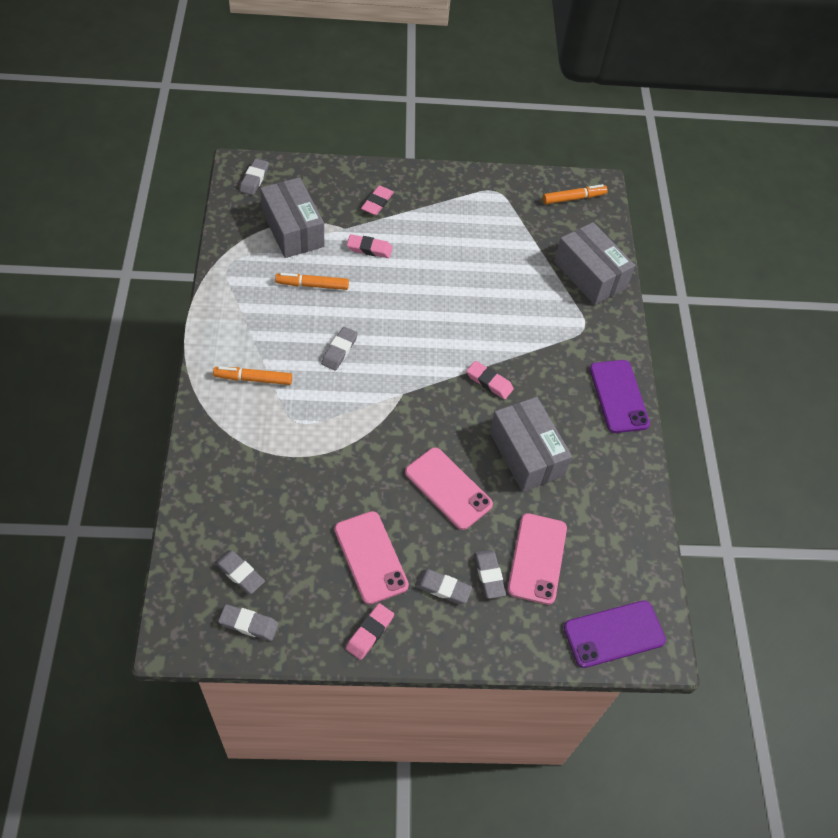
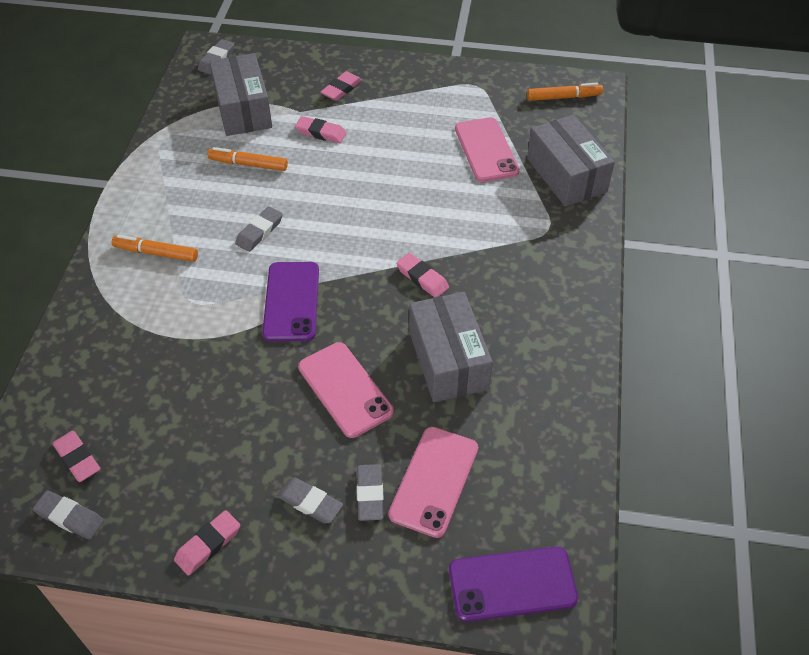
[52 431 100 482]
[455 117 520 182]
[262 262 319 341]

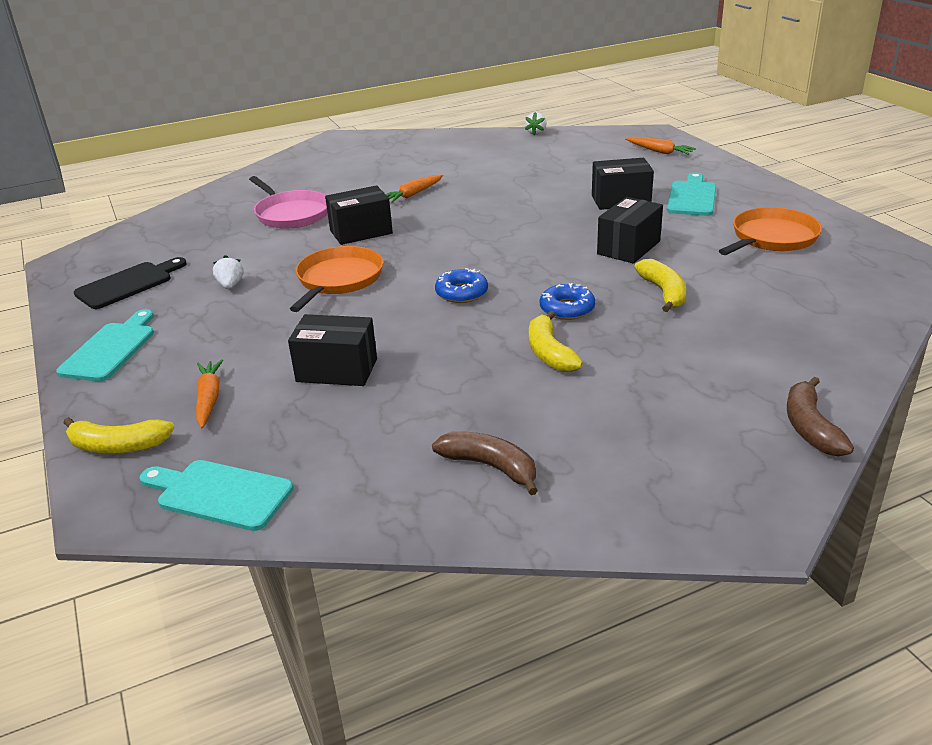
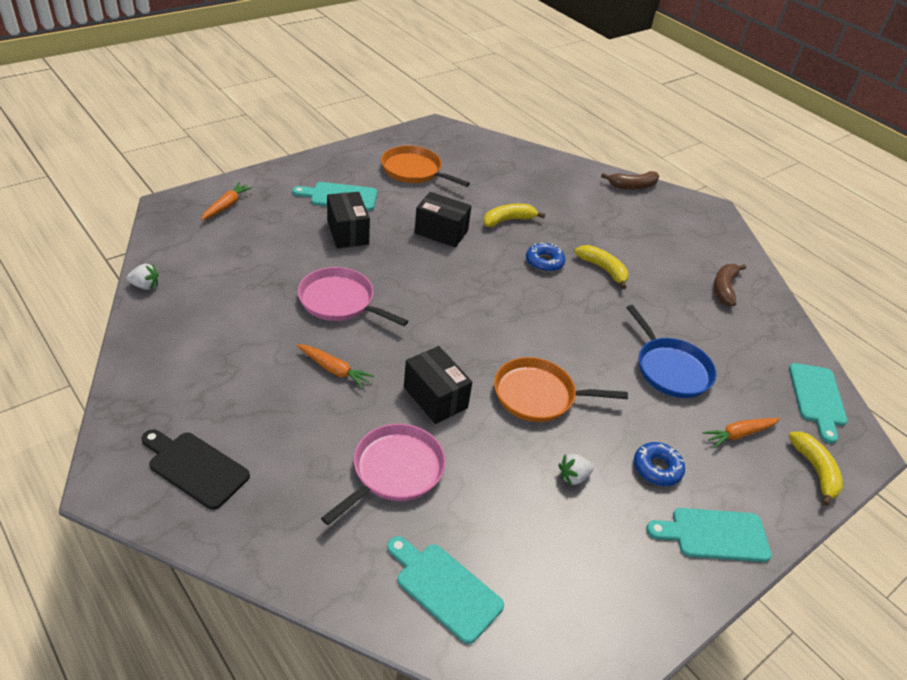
[141 429 250 510]
[626 305 716 398]
[634 442 685 486]
[574 245 629 289]
[298 267 408 326]
[387 536 504 644]

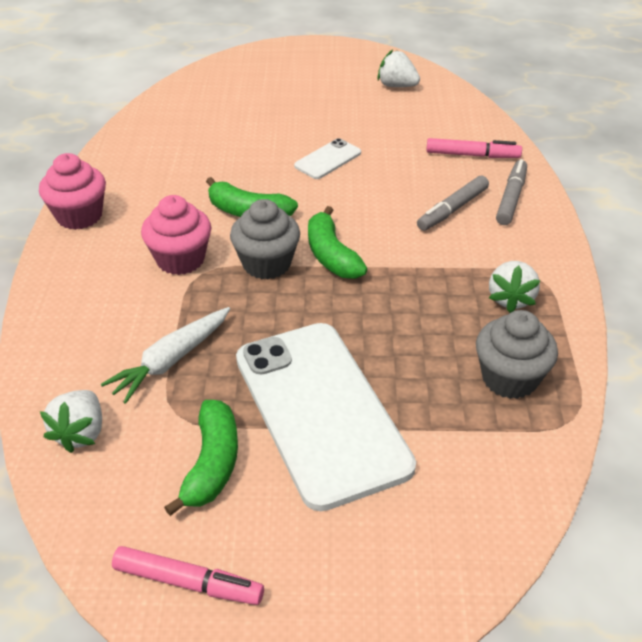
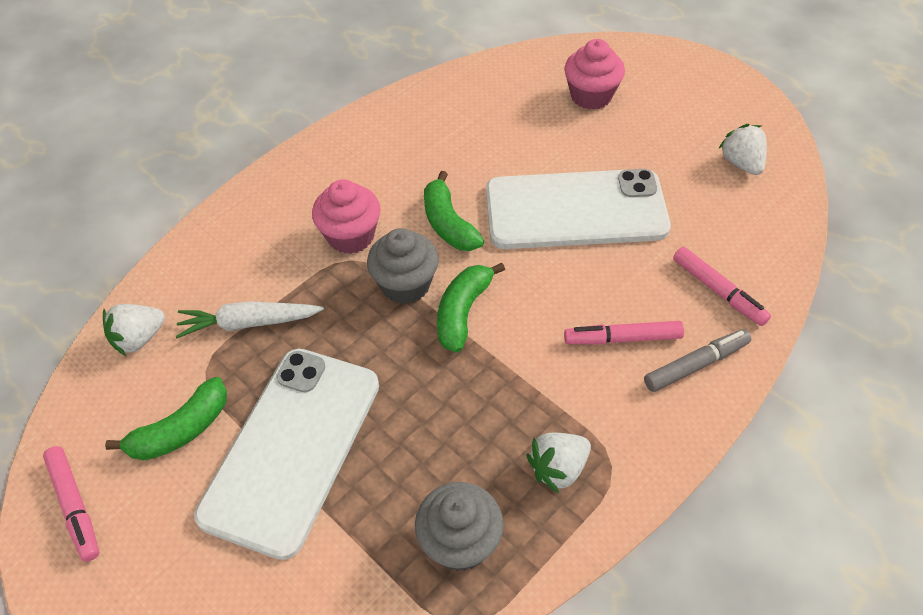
[564 39 625 110]
[486 169 671 249]
[564 321 684 345]

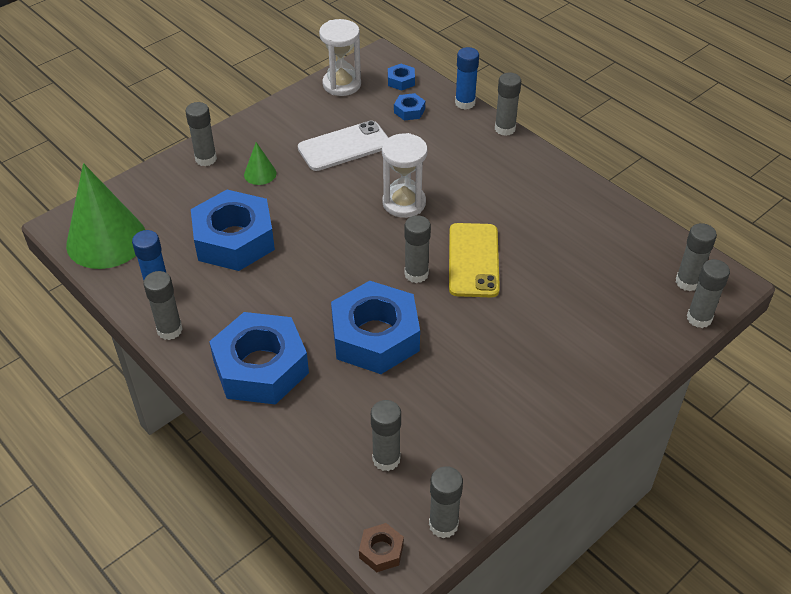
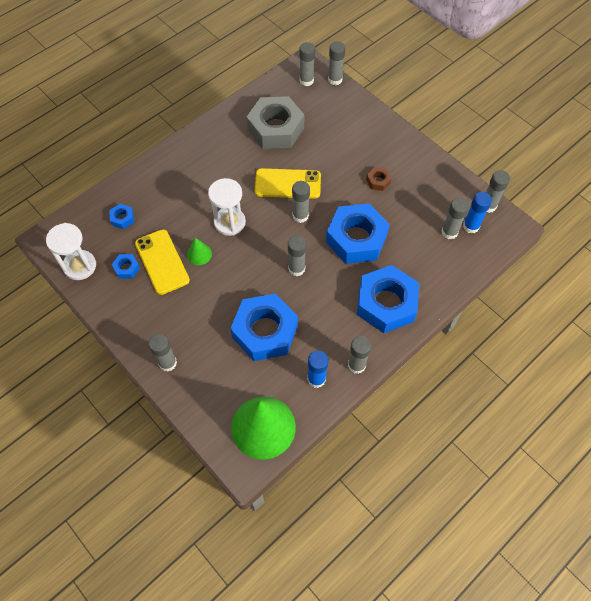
[187 238 212 265]
[135 229 190 295]
[366 167 392 191]
[112 254 140 279]
[463 192 492 234]
[288 235 306 276]
[247 96 304 149]

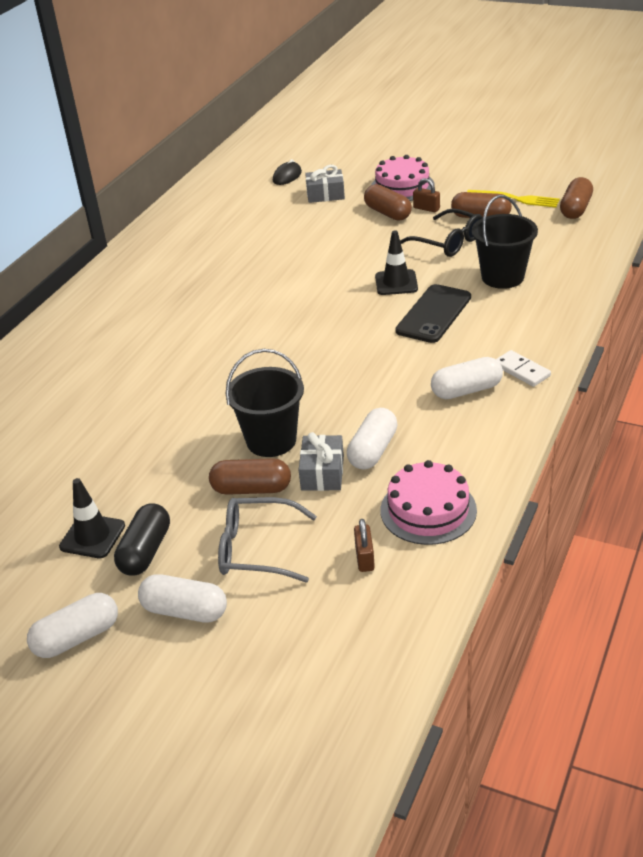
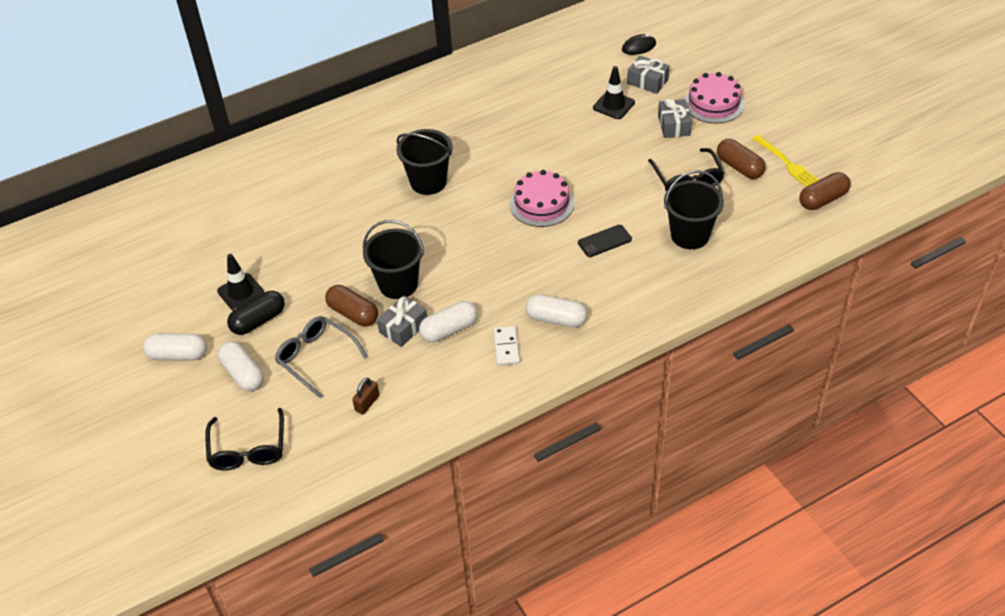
[658 98 692 138]
[593 66 635 119]
[510 170 574 227]
[578 225 632 257]
[413 178 440 212] (first image)
[493 326 520 366]
[205 408 284 470]
[396 129 453 195]

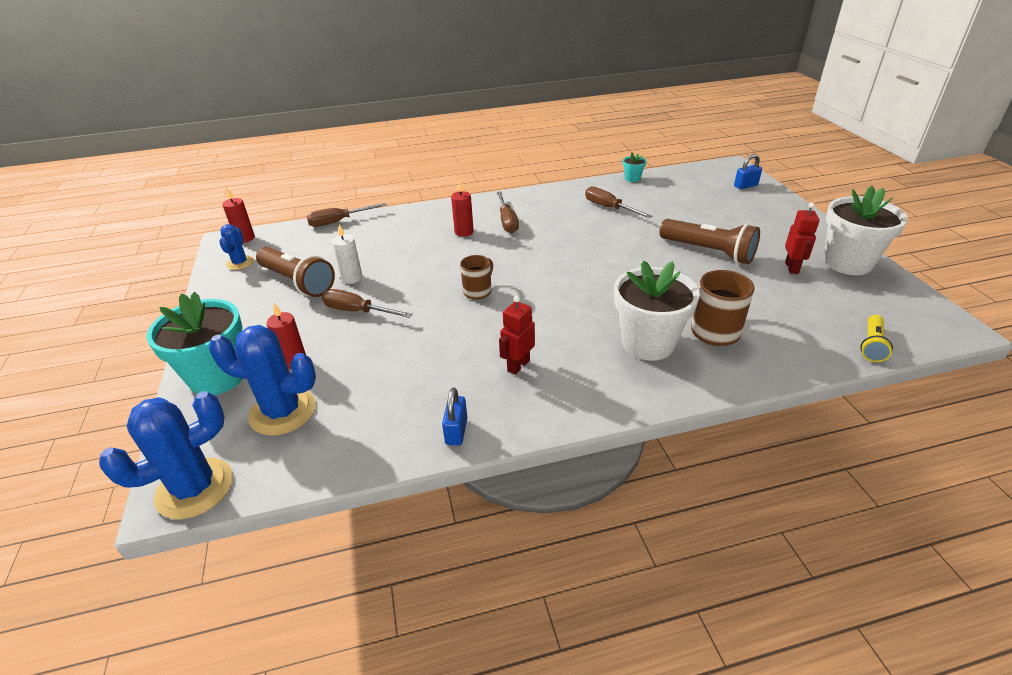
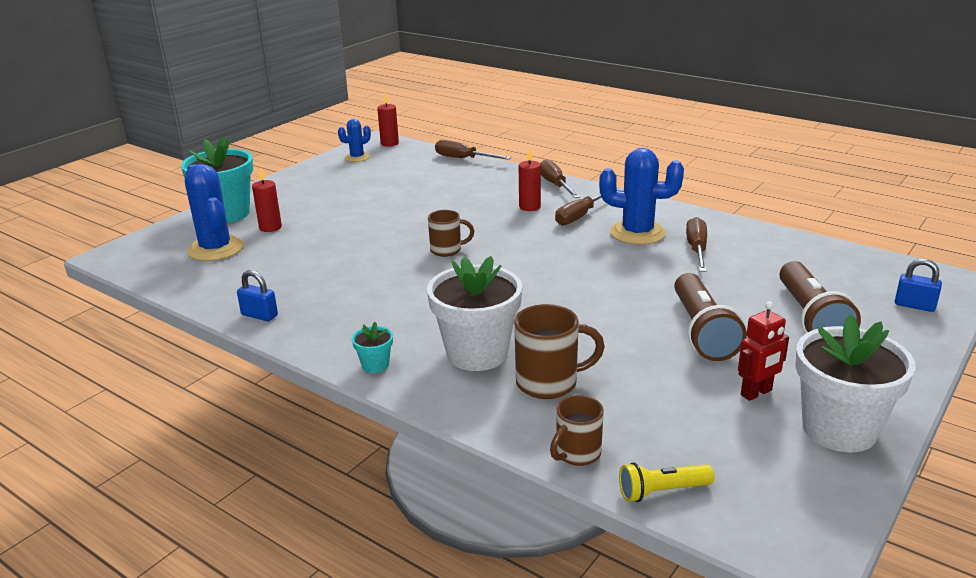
[599 148 684 245]
[779 261 861 334]
[540 159 580 198]
[332 224 362 284] (first image)
[237 270 278 321]
[499 296 535 375] (first image)
[352 322 393 373]
[550 395 604 466]

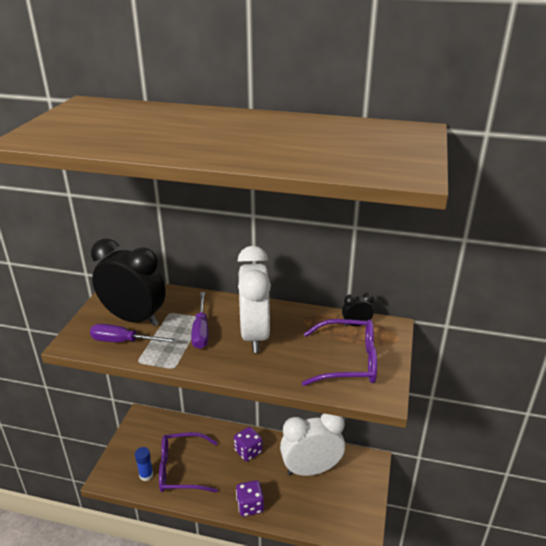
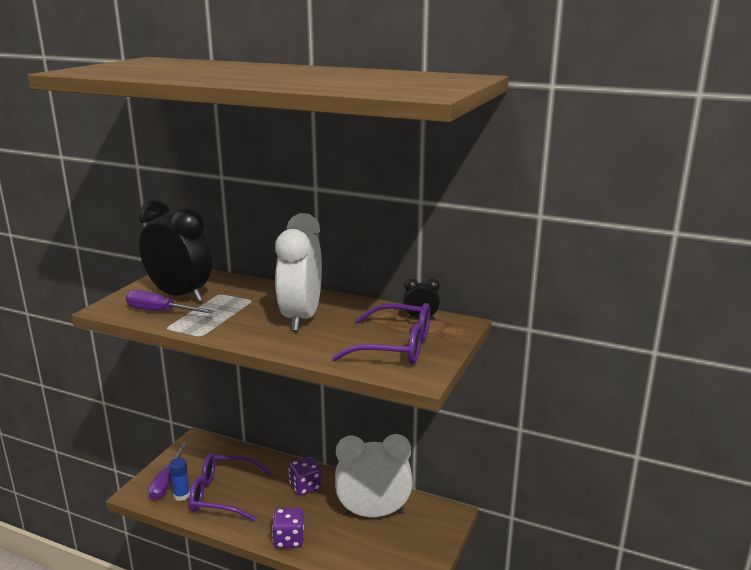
[148 444 187 500]

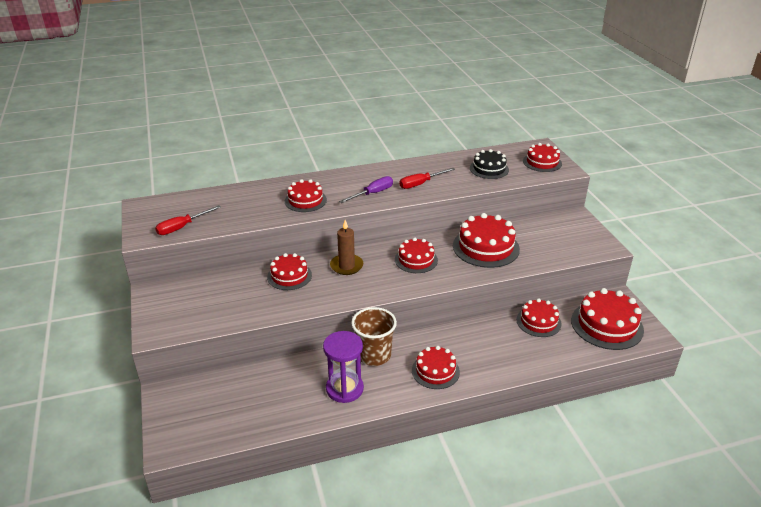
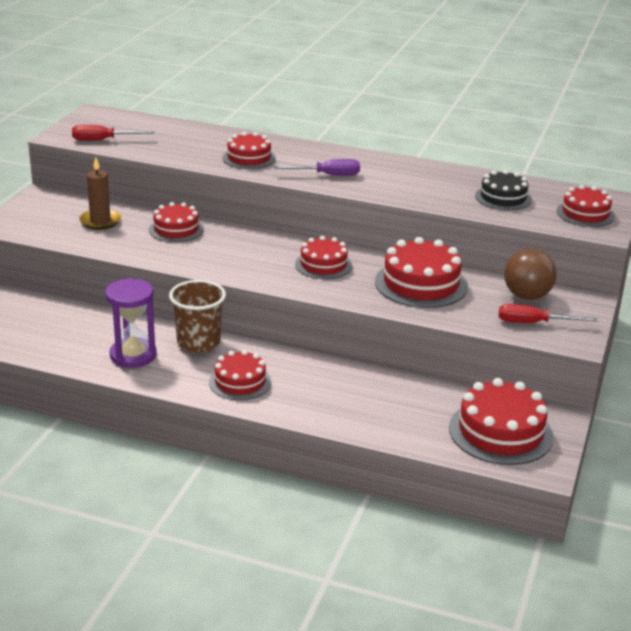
[79 157 121 230]
[499 304 598 323]
[517 298 562 337] (first image)
[504 249 556 300]

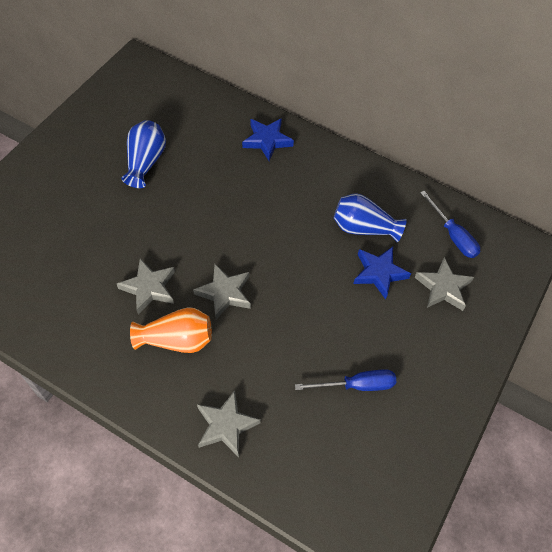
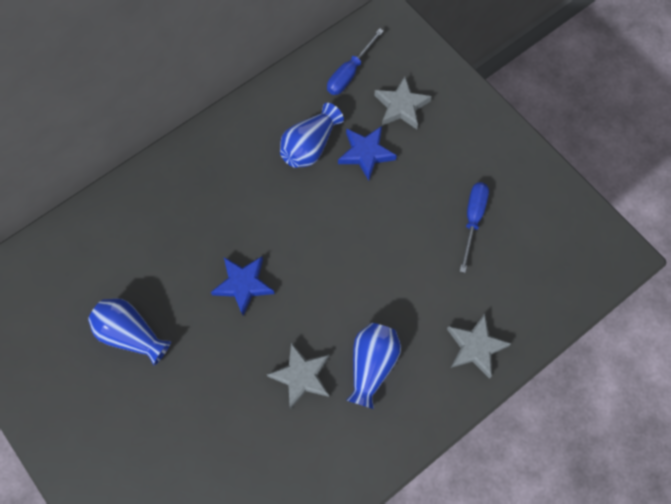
[346 323 401 409]
[193 264 251 319] (first image)
[211 256 275 316]
[327 28 384 95]

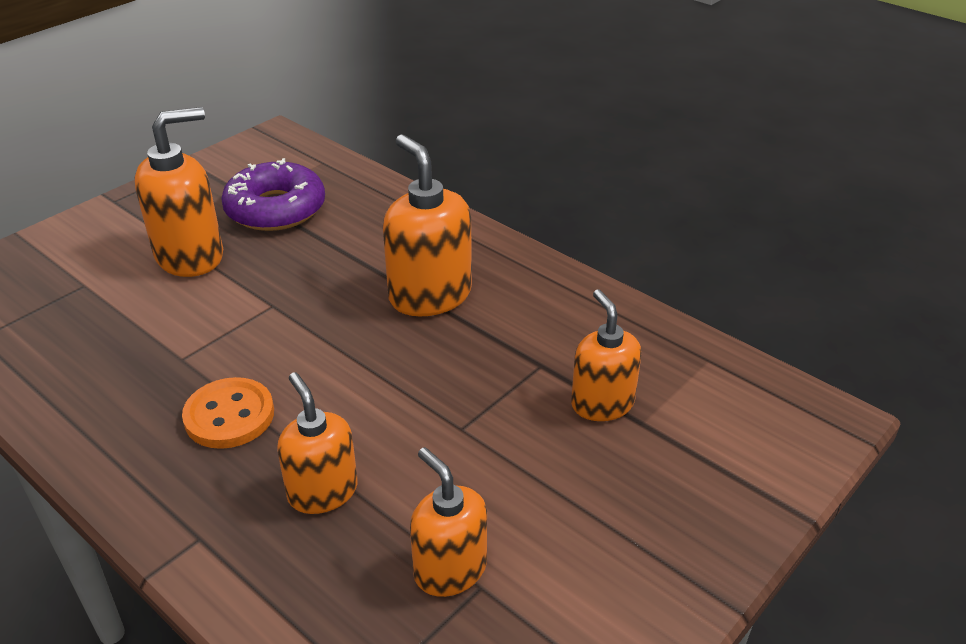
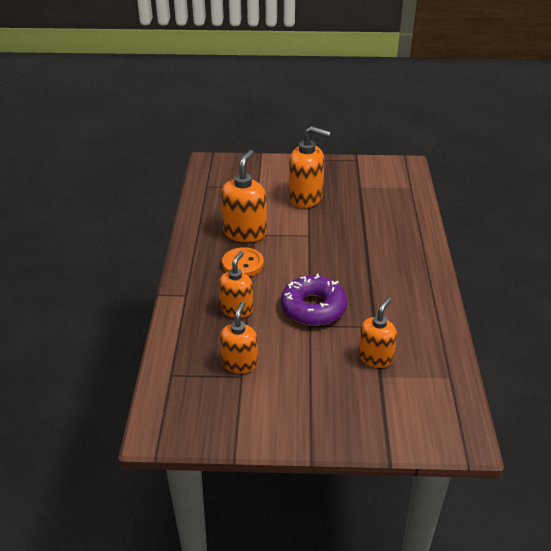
[281 274 348 326]
[221 150 267 242]

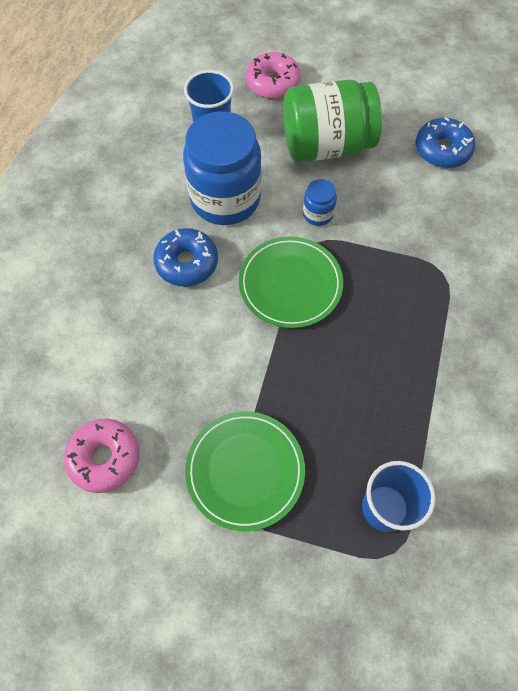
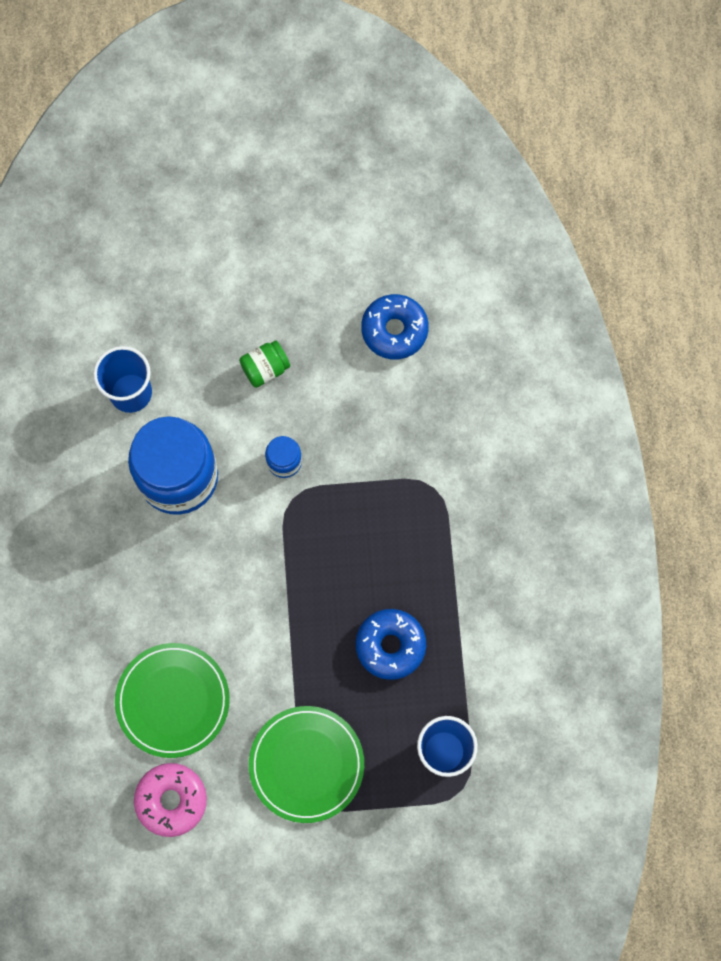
[356 609 426 680]
[115 643 230 758]
[246 52 301 99] (first image)
[239 341 290 388]

